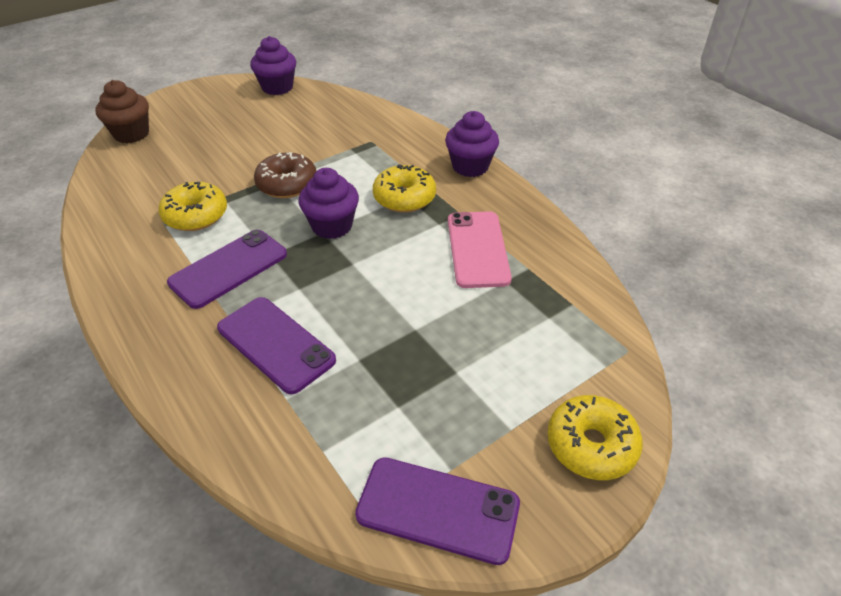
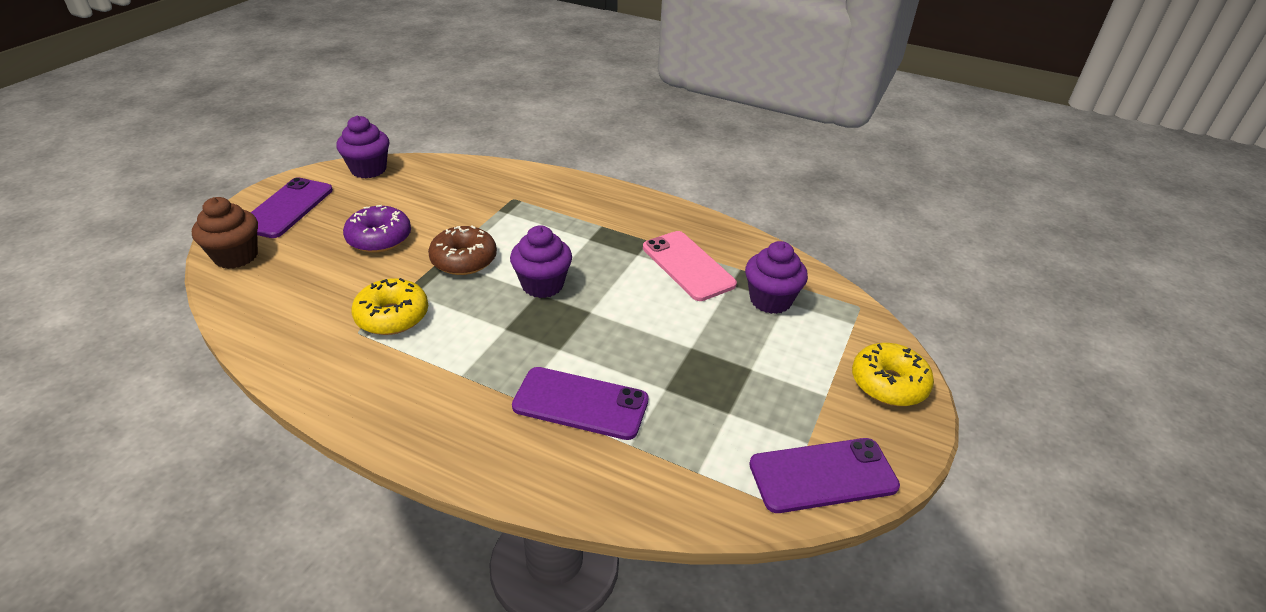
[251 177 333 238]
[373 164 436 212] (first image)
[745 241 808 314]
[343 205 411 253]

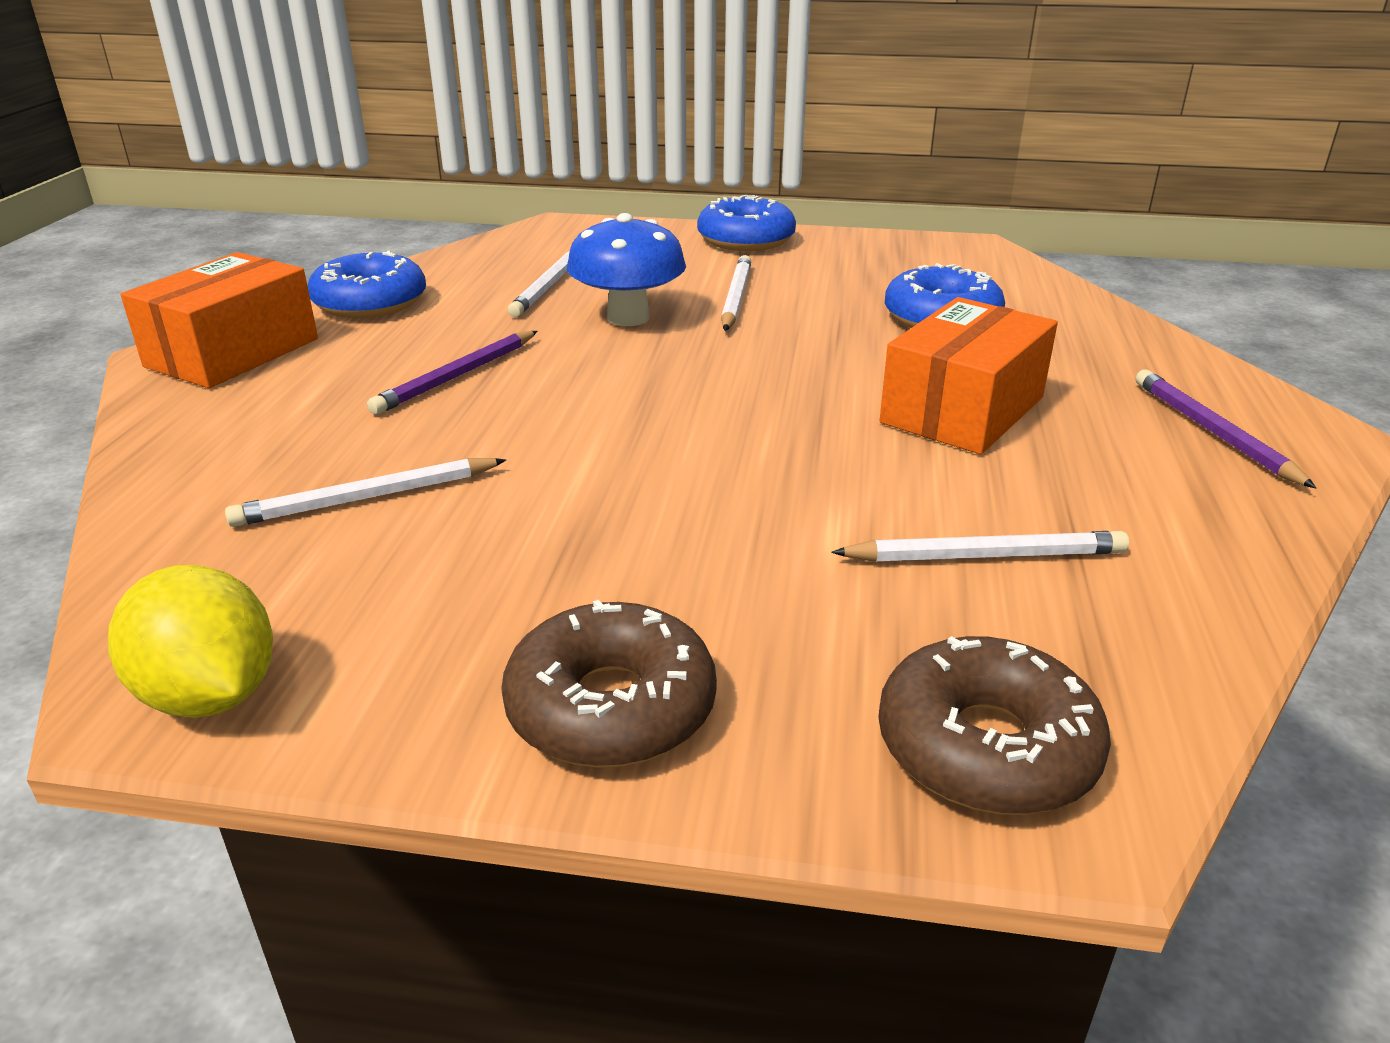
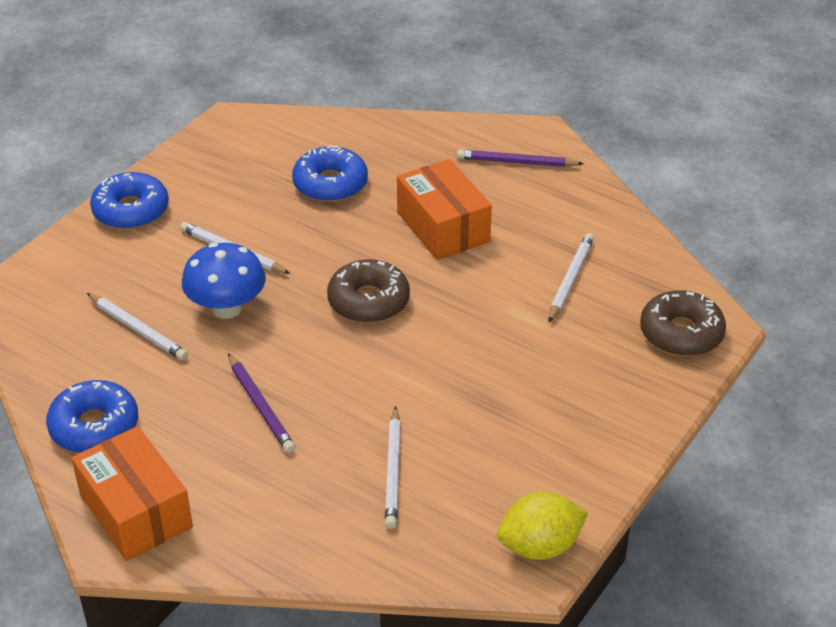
[327 259 410 323]

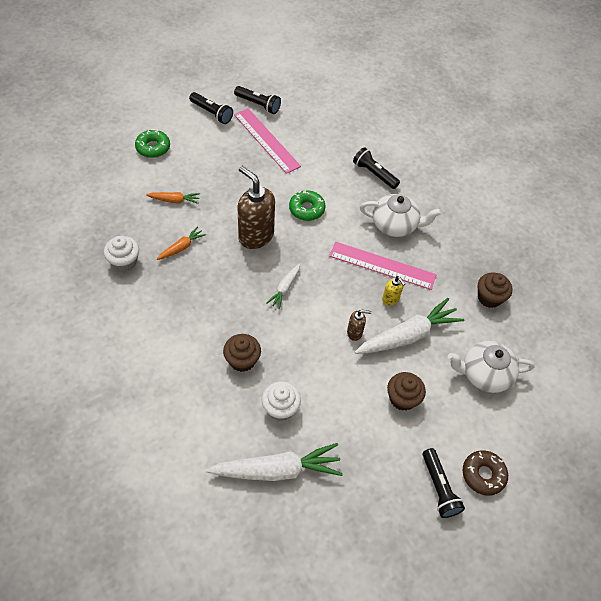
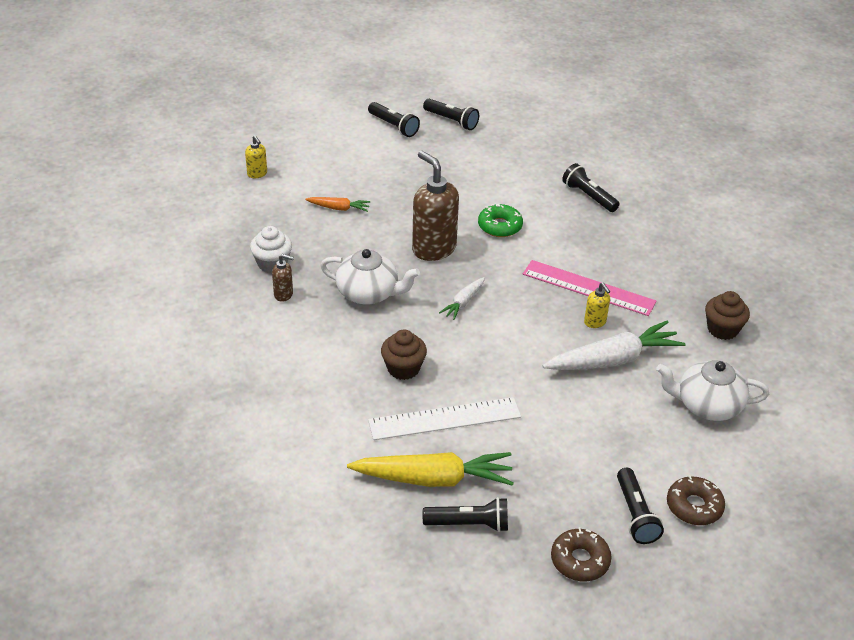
[135 129 170 158] (first image)
[157 226 206 260] (first image)
[347 452 514 487]
[234 108 301 174] (first image)
[368 397 521 440]
[272 254 294 302]
[320 249 420 305]
[387 372 426 411] (first image)
[245 135 267 178]
[422 497 508 532]
[551 527 612 581]

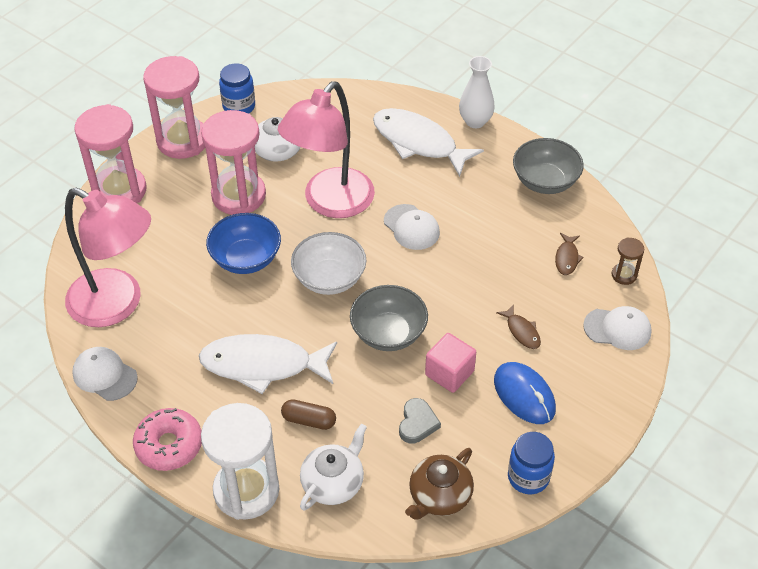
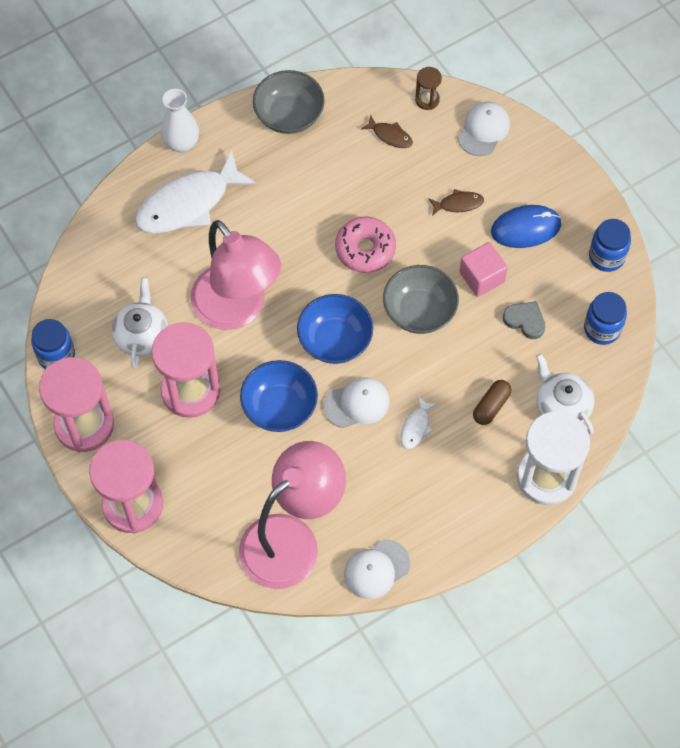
[335 217 396 273]
[401 396 437 449]
[297 294 373 364]
[323 377 390 428]
[584 292 627 345]

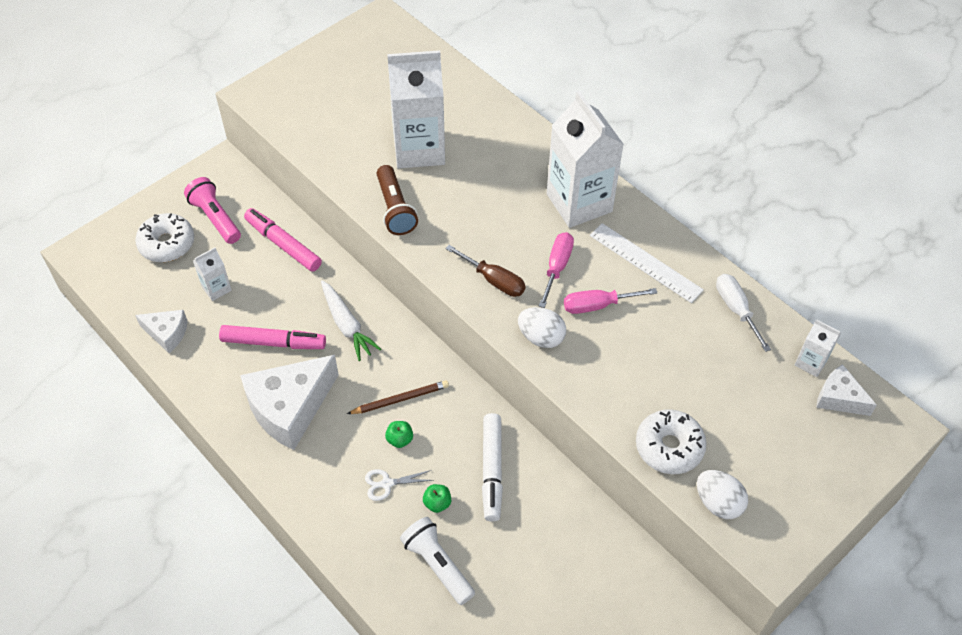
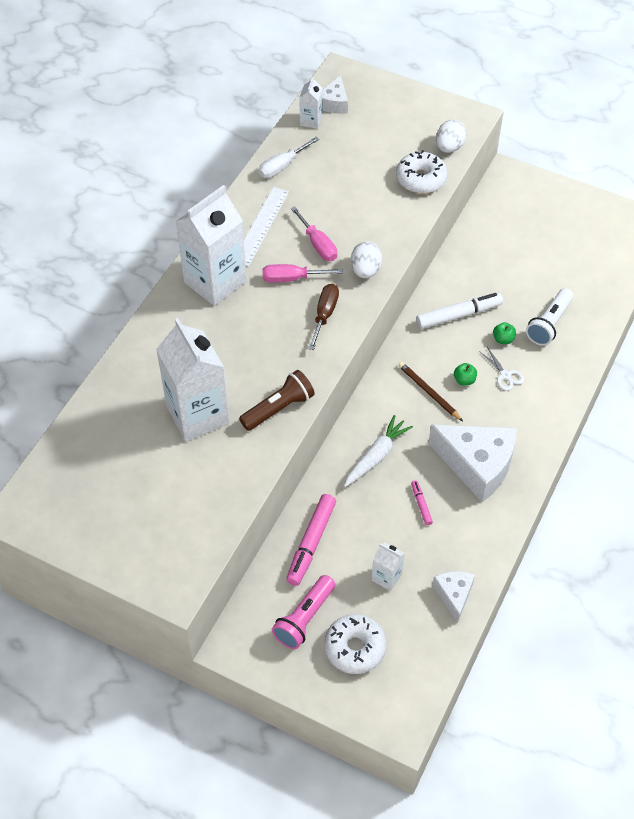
[411 480 433 525]

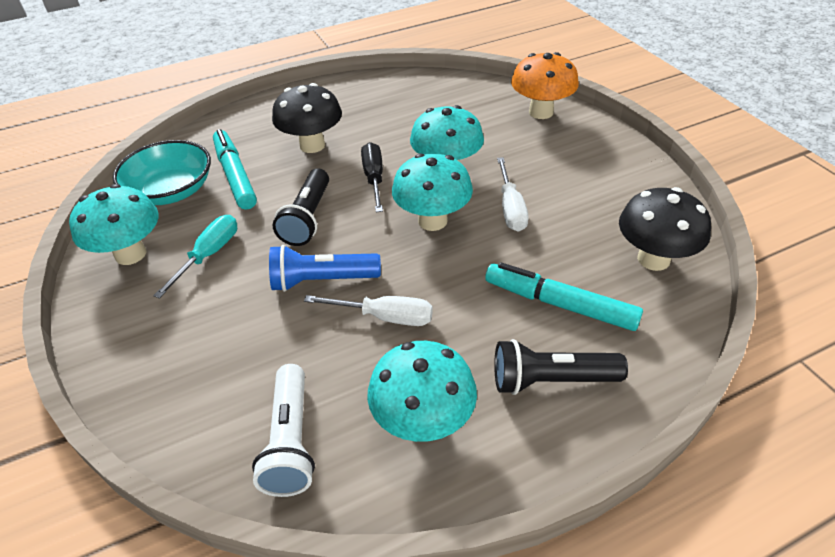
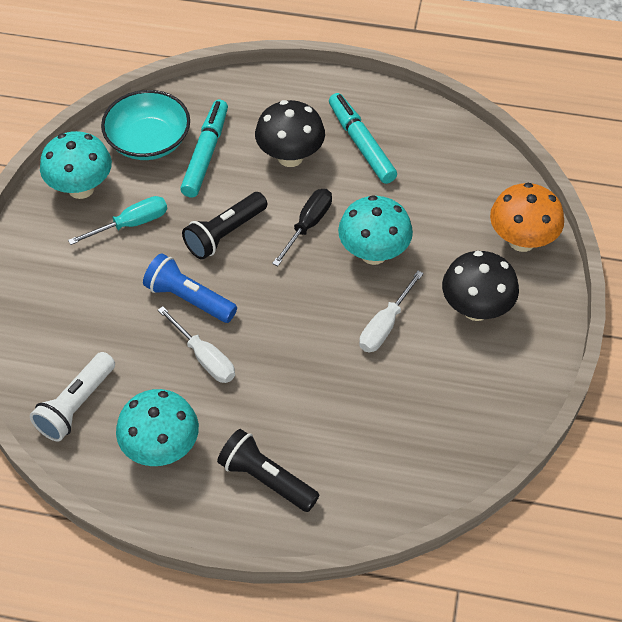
[392 153 473 231] (first image)
[329 93 397 184]
[442 251 519 321]

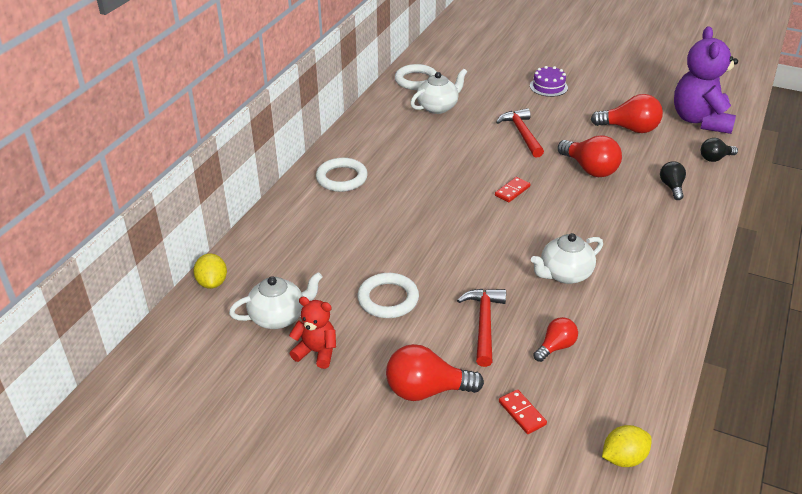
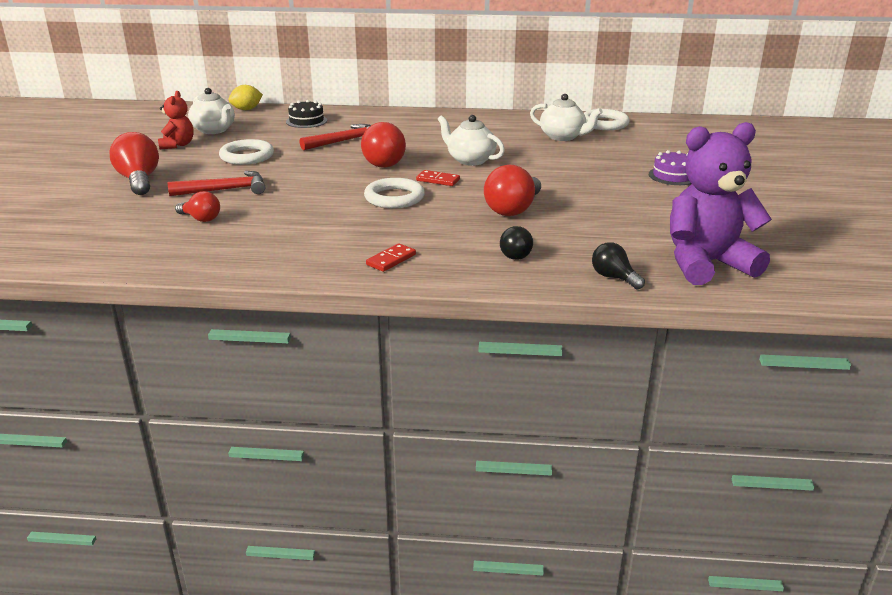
[364 178 425 208]
[300 124 371 150]
[366 243 416 272]
[438 115 505 166]
[361 122 406 168]
[602 425 652 467] (first image)
[500 226 533 260]
[286 100 327 128]

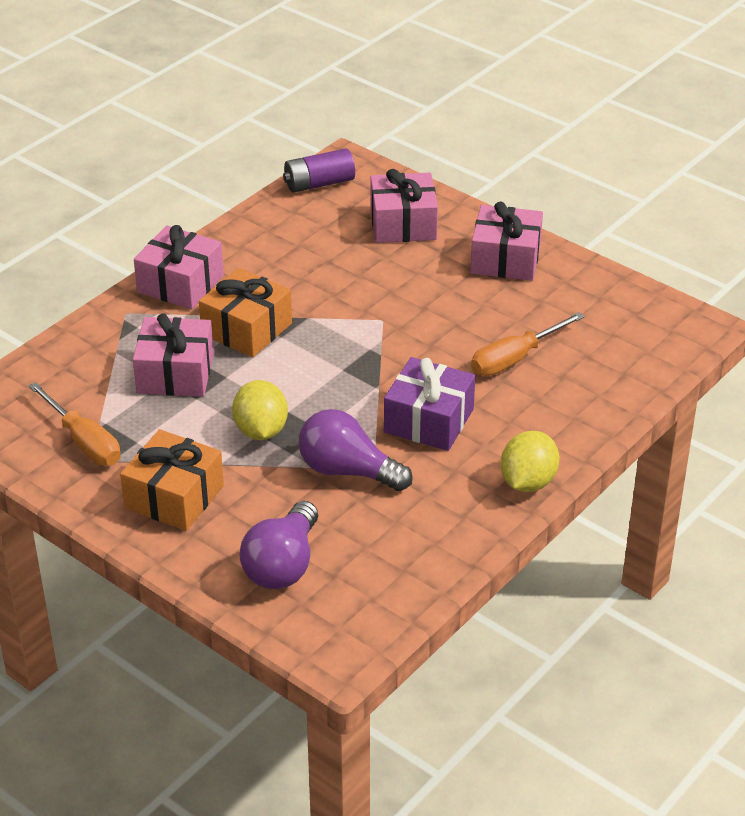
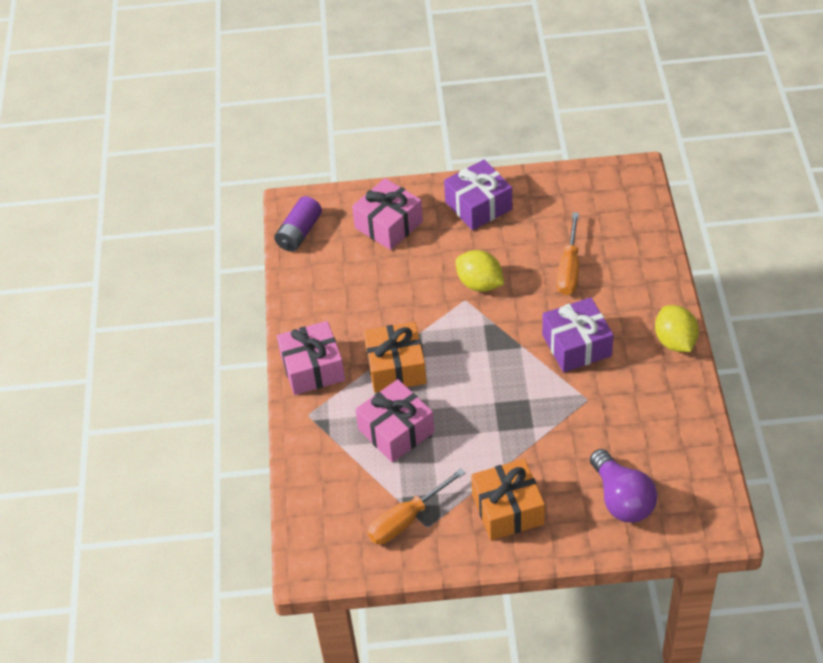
[368 468 466 544]
[455 250 504 292]
[299 409 413 491] (first image)
[444 159 512 230]

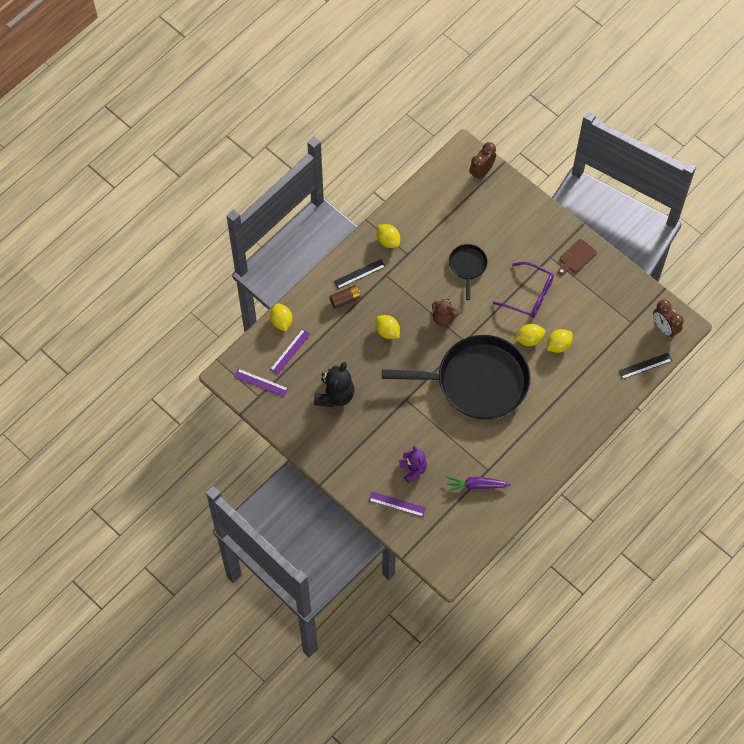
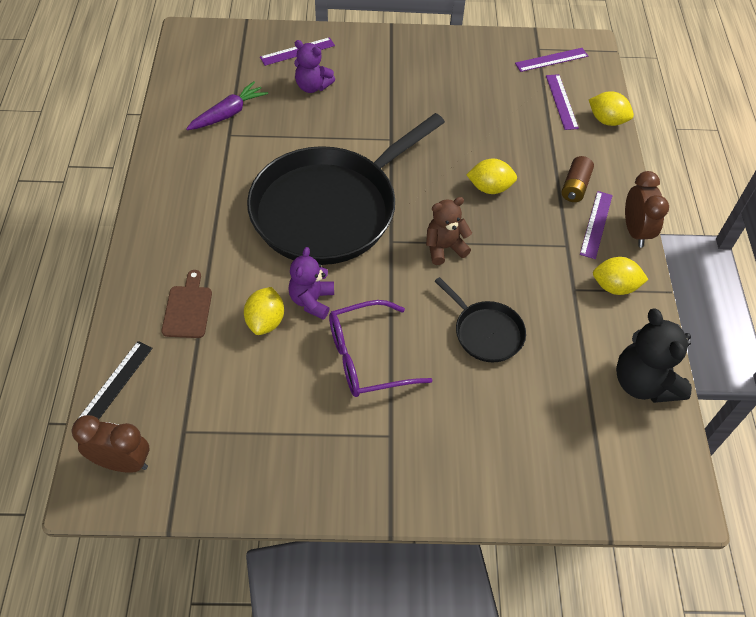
[616 308 692 403]
[580 191 613 259]
[625 171 669 247]
[288 247 334 320]
[162 270 212 338]

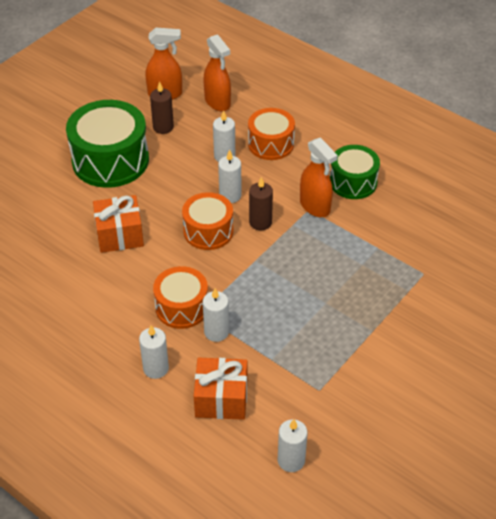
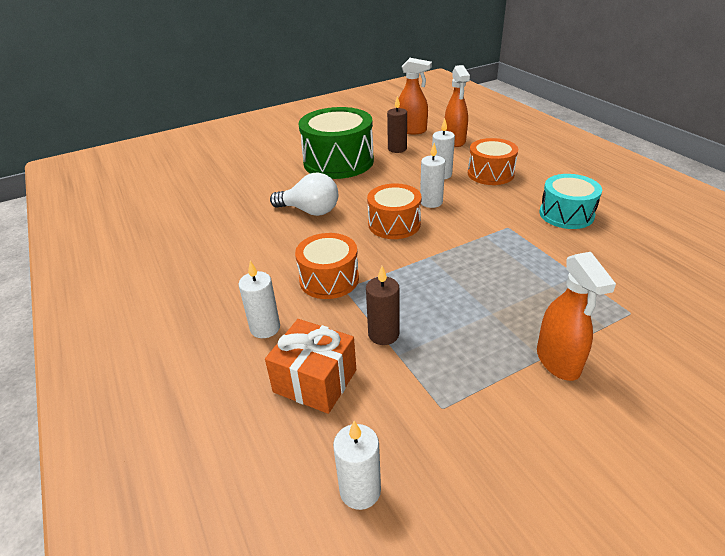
[270 172 338 216]
[203 288 229 342] (first image)
[366 266 400 345]
[537 252 616 381]
[540 174 602 229]

